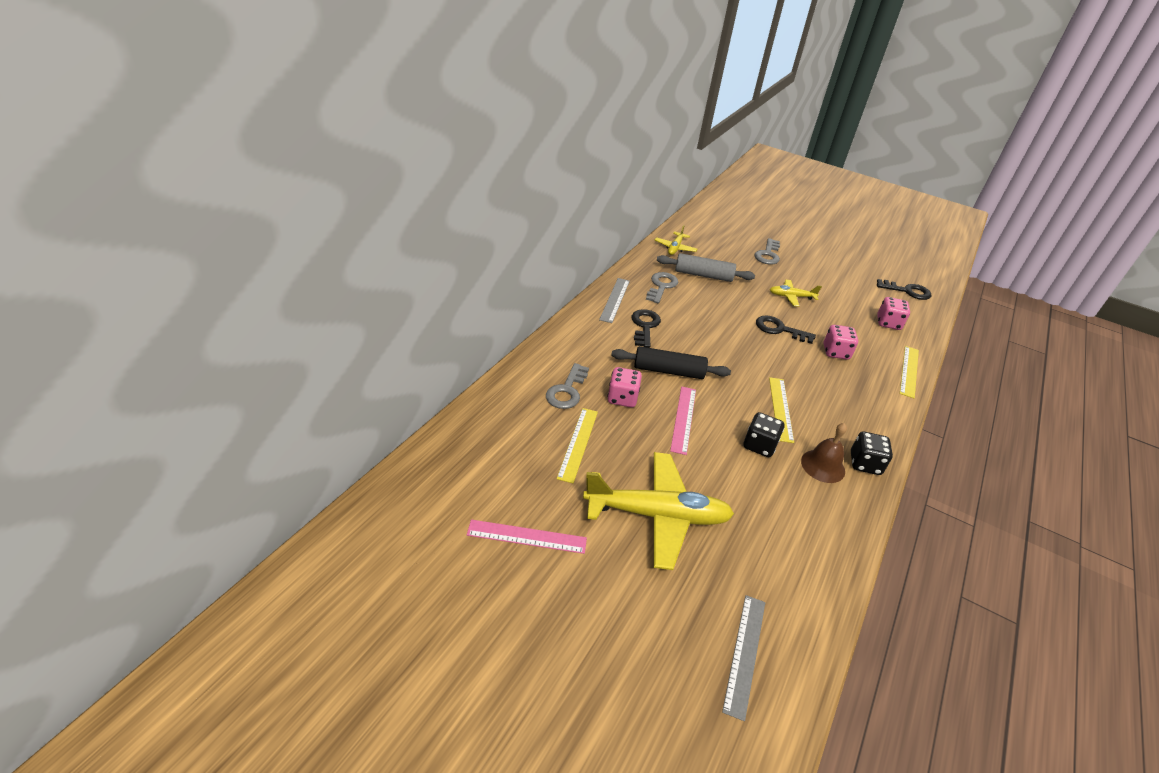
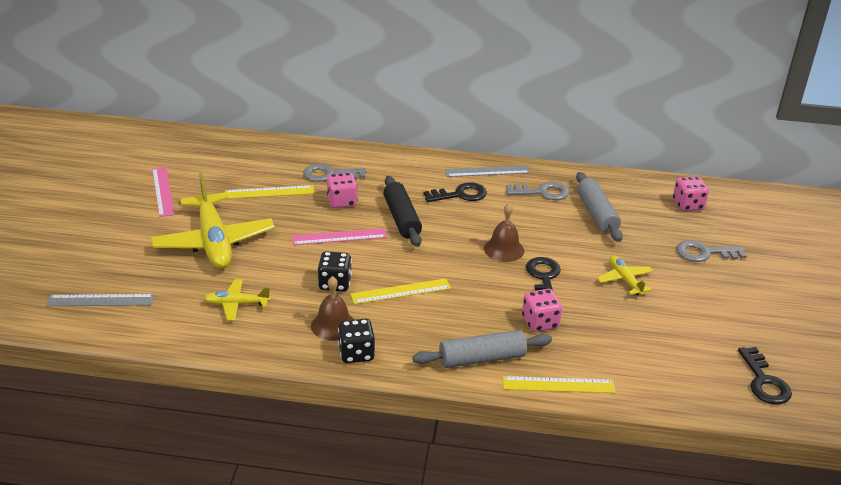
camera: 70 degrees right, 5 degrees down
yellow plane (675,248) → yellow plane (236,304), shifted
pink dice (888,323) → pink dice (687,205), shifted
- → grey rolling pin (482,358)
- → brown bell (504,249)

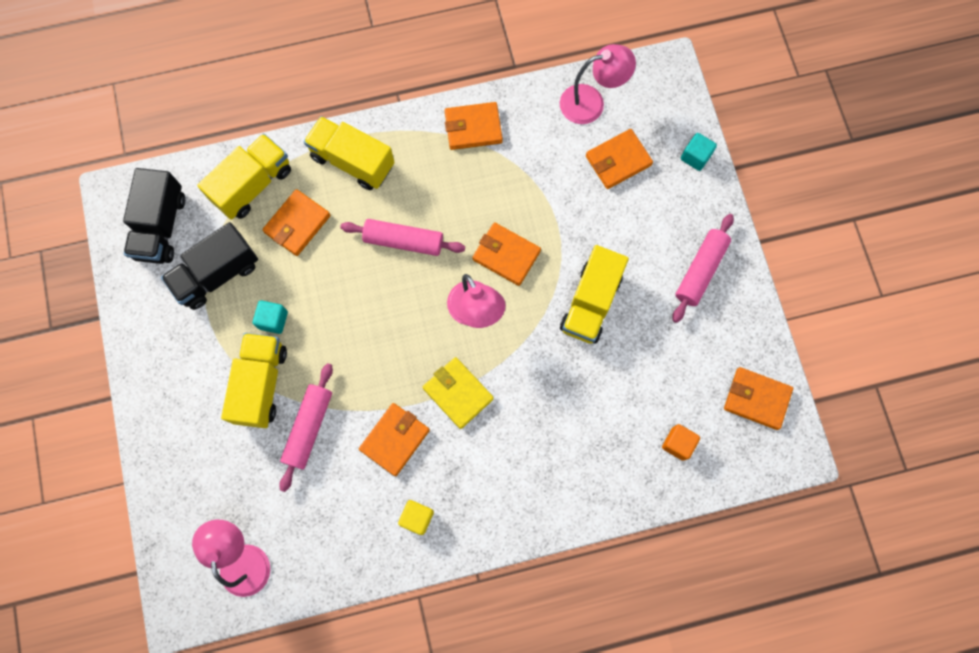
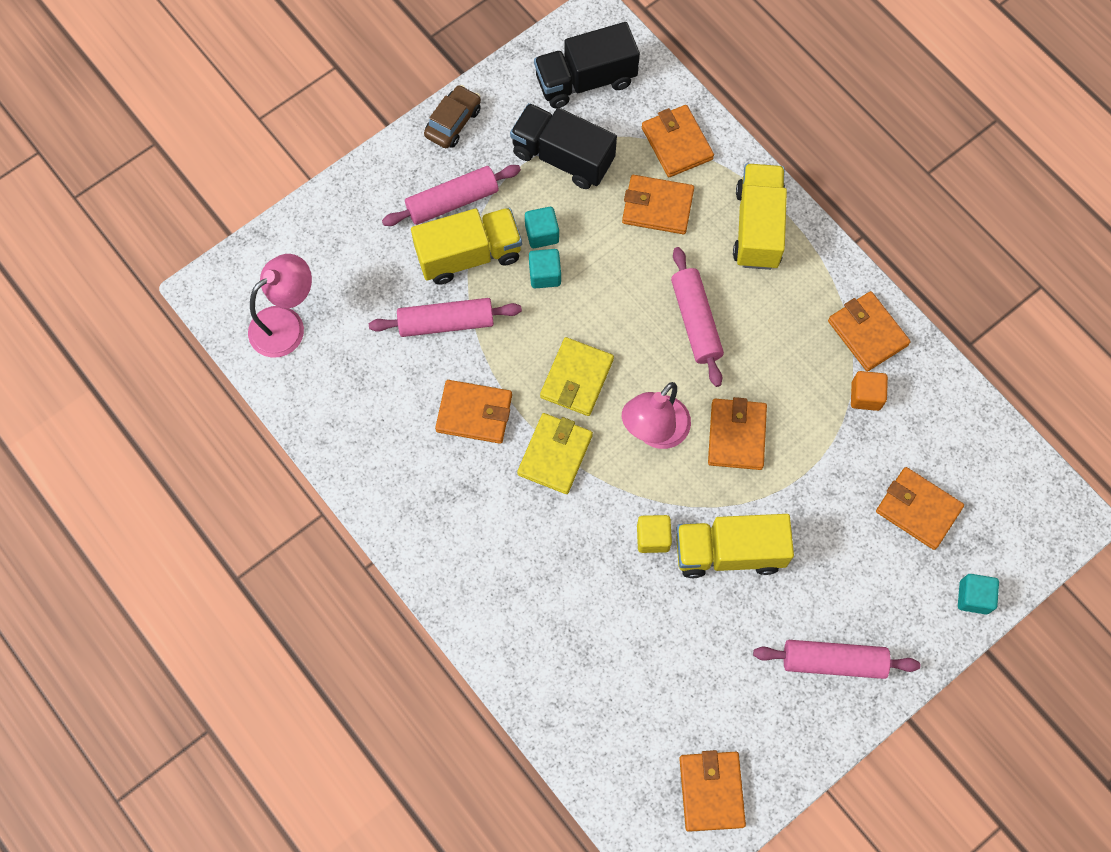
camera: 65 degrees right, 5 degrees down
yellow truck (253,185) → orange wallet (677,143)
yellow cube (417,517) → yellow cube (653,538), shifted
pink lamp (591,102) → -
orange cube (678,443) → orange cube (865,396), shifted
- → pink rolling pin (452,201)
- → brown car (453,122)
- → turquoise cube (545,275)
- → yellow wallet (576,378)

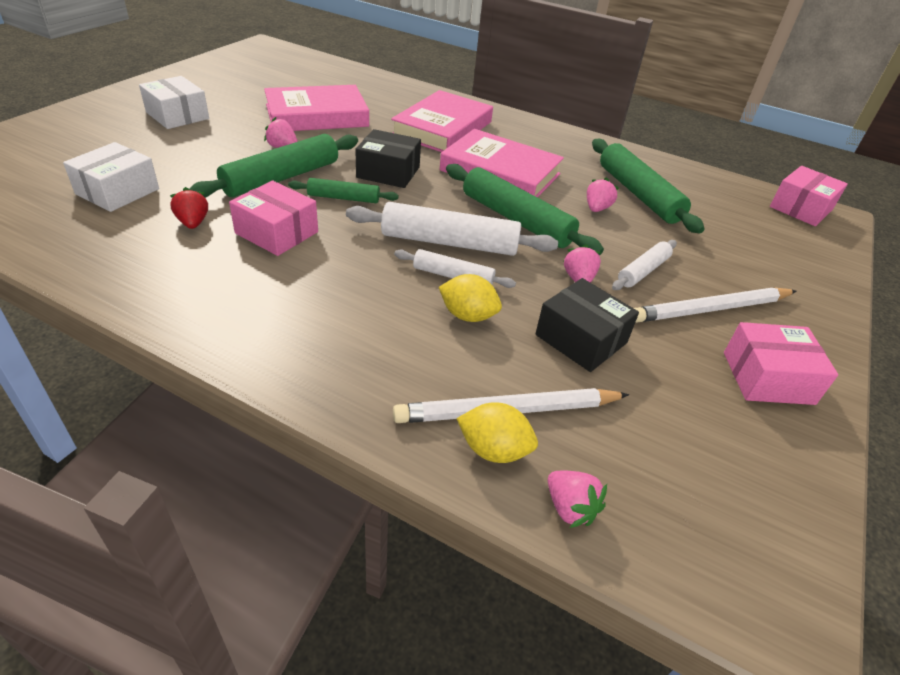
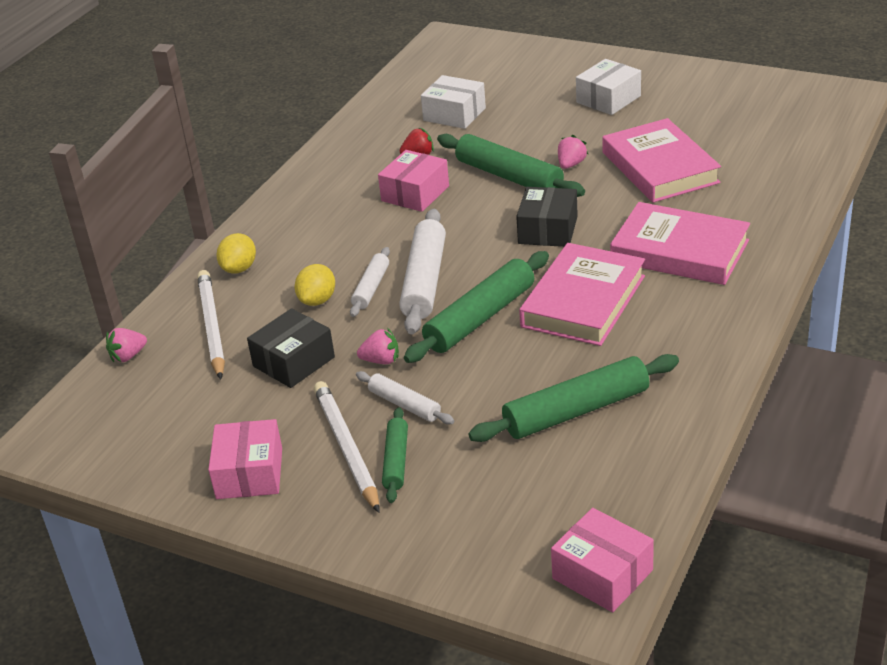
camera: 95 degrees right, 5 degrees down
green rolling pin (343,198) → green rolling pin (396,461), shifted
yellow lemon (493,450) → yellow lemon (239,268), shifted
pink strawberry (597,208) → -

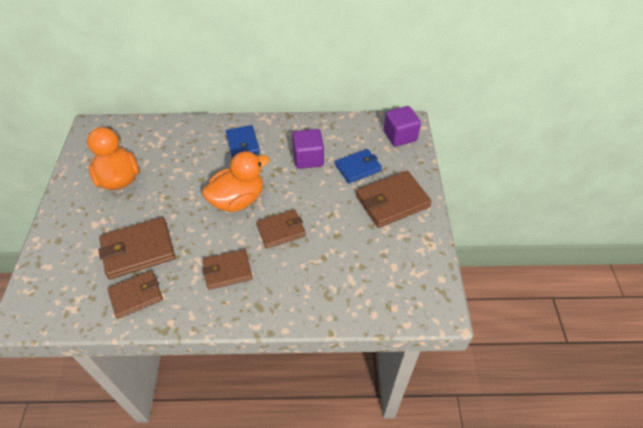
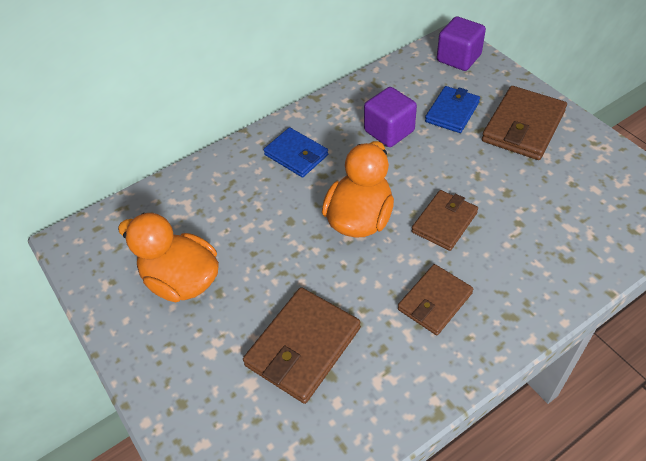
camera: 30 degrees left, 0 degrees up
brown wallet (136,296) → -

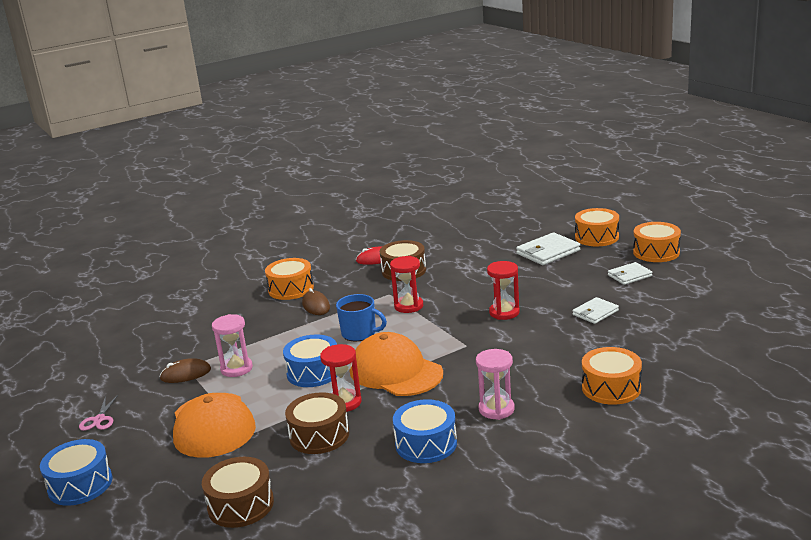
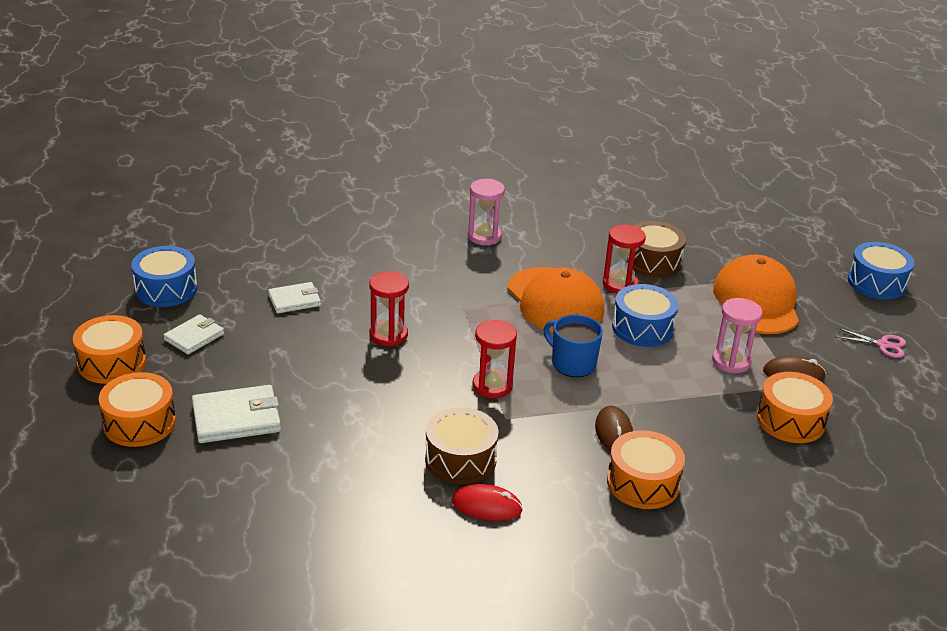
camera: 165 degrees left, 10 degrees up
pink scissors (99,419) → pink scissors (883,345), 90 degrees clockwise
brown drum (240,505) → -
blue drum (426,444) → blue drum (166,289), shifted
orange drum (611,388) → orange drum (790,420), shifted
white wallet (629,275) → white wallet (194,337), 45 degrees counterclockwise

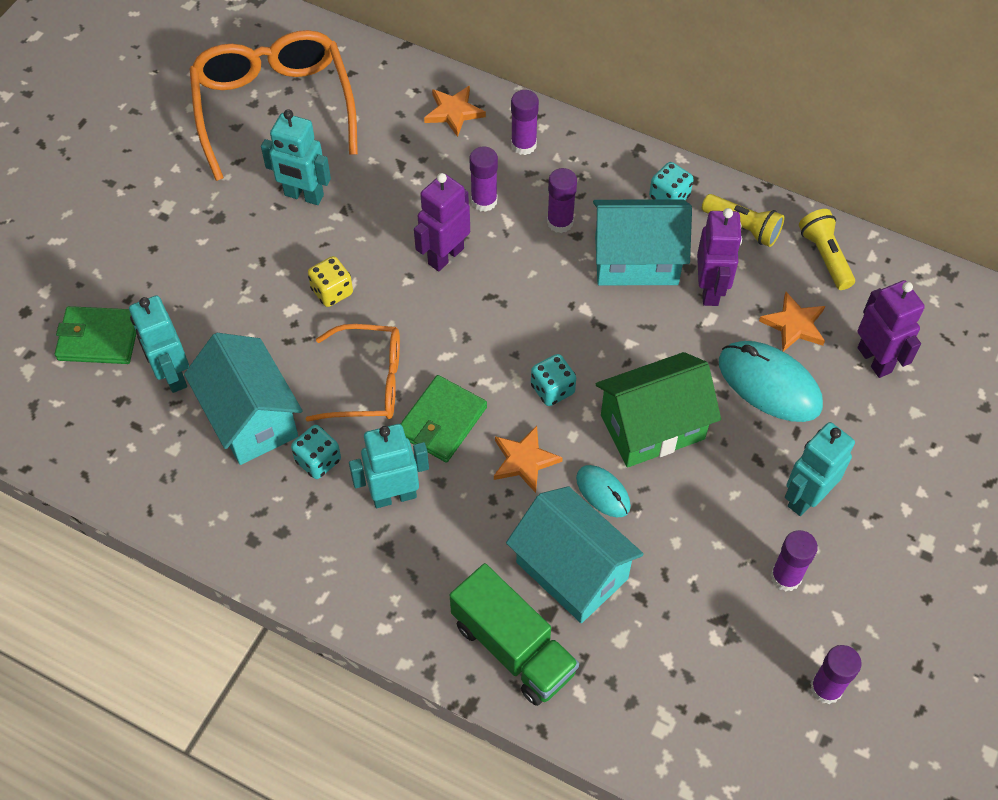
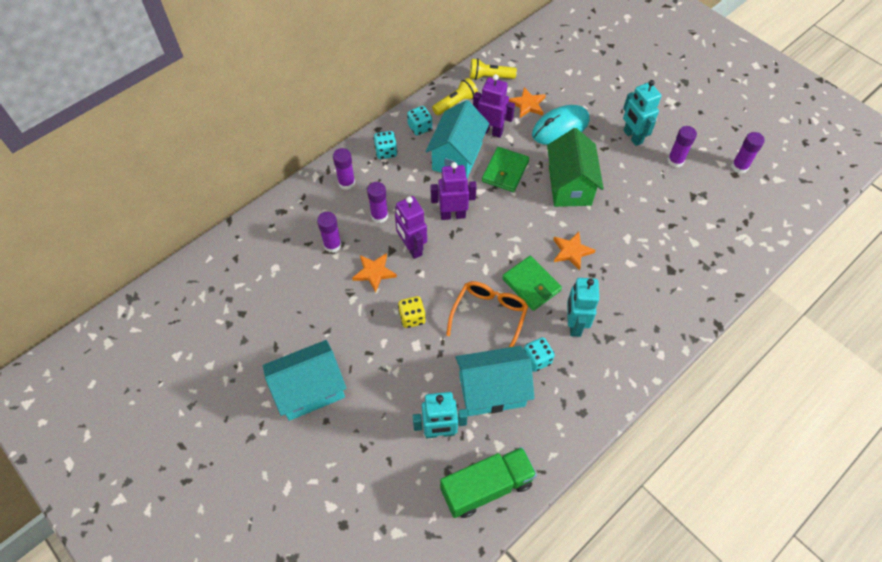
camera: 70 degrees left, 0 degrees up
green wallet (99,338) → green wallet (505,171), shifted
orange glasses (274,109) → -
turquoise robot (303,196) → -
orange star (453,112) → orange star (374,272), shifted
green truck (513,648) → green truck (487,487), shifted
turquoise house (571,570) → turquoise house (310,390), shifted
turquoise dice (552,389) → turquoise dice (386,152), shifted
purple glue stick (560,222) → purple glue stick (332,245), shifted
turquoise mouse (603,492) → -
purple robot (875,360) → purple robot (452,215), shifted

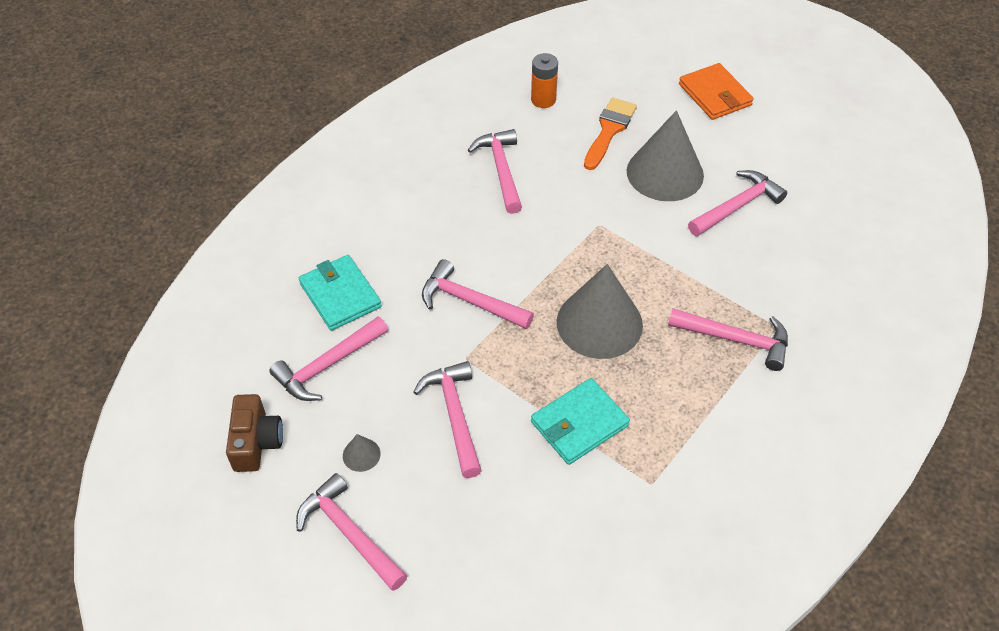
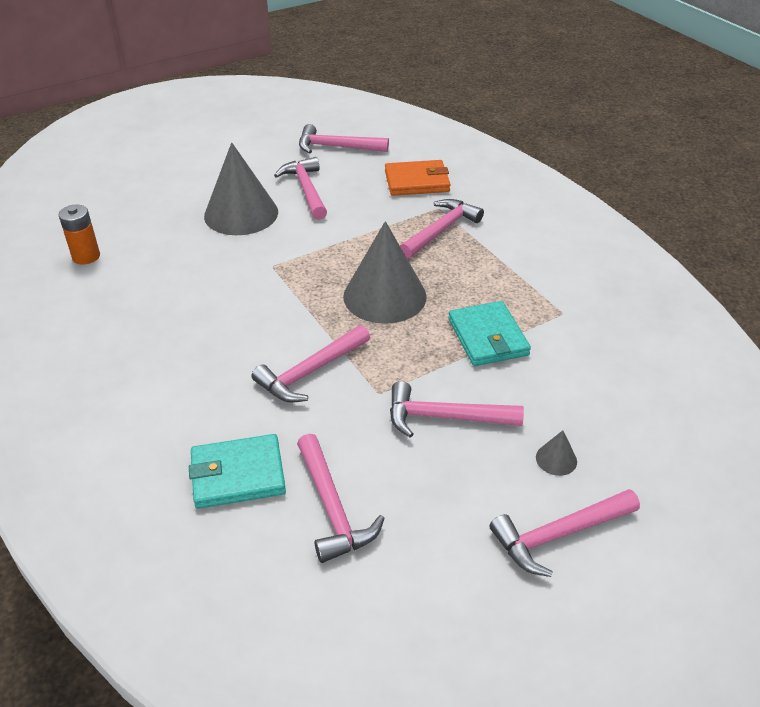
camera: 70 degrees left, 10 degrees down
brown camera (256,442) → -
grey cone (361,454) → grey cone (556,459), shifted
pink hammer (501,170) → pink hammer (337,147), shifted
orange brush (609,130) → -
orange wallet (714,95) → orange wallet (417,181), shifted

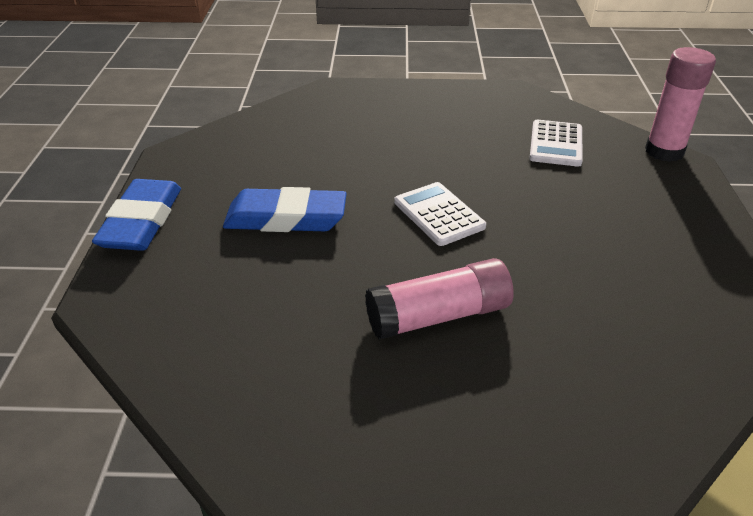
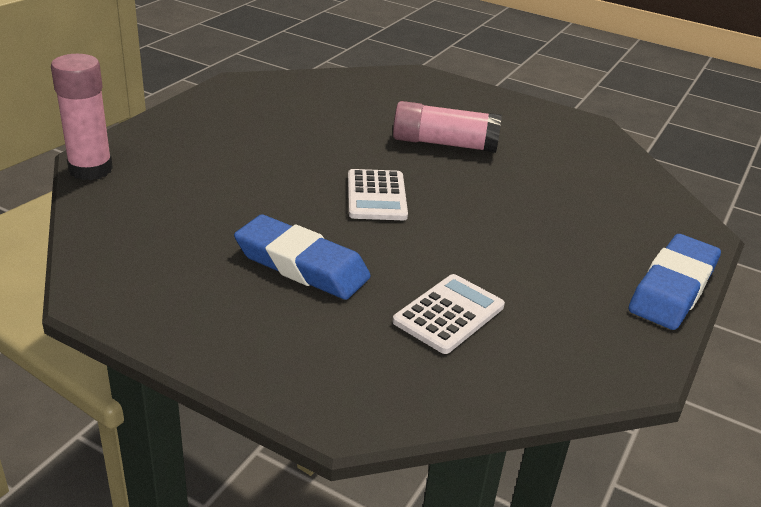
camera: 155 degrees left, 5 degrees down
blue eraser (286,218) → blue eraser (301,265), shifted
white calculator (556,144) → white calculator (449,314), shifted

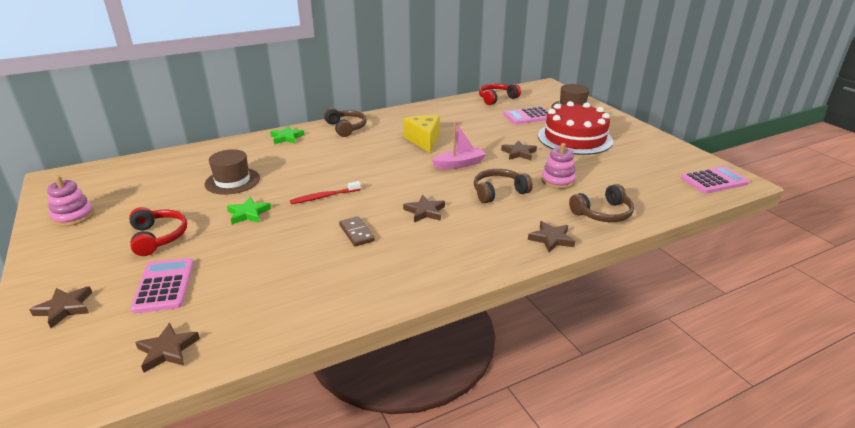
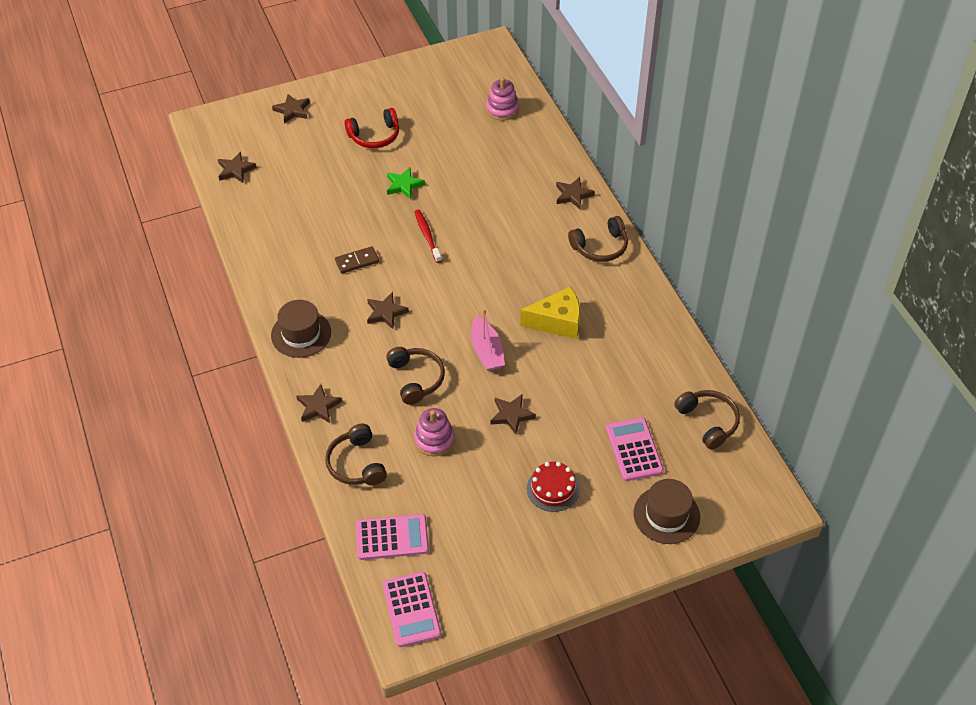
camera: 95 degrees right, 20 degrees up
pink stacking toy (73,216) → pink stacking toy (502,109), shifted
pink calculator (164,285) → pink calculator (392,538), shifted
brown hat (232,181) → brown hat (301,334), shifted
green star (287,138) → brown star (573,195)
red headphones (496,99) → brown headphones (708,422)
red cake (574,138) → red cake (553,489), x0.50

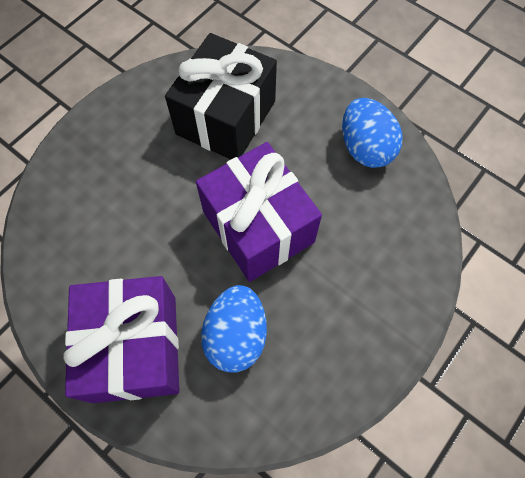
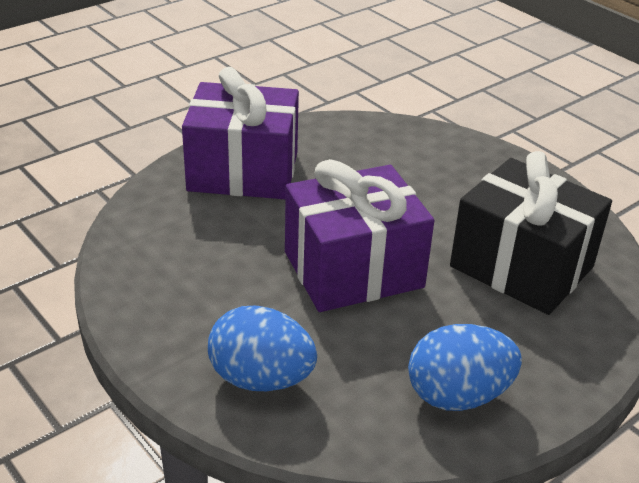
camera: 100 degrees right, 30 degrees down
blue egg (236,335) → blue egg (261,379), shifted

